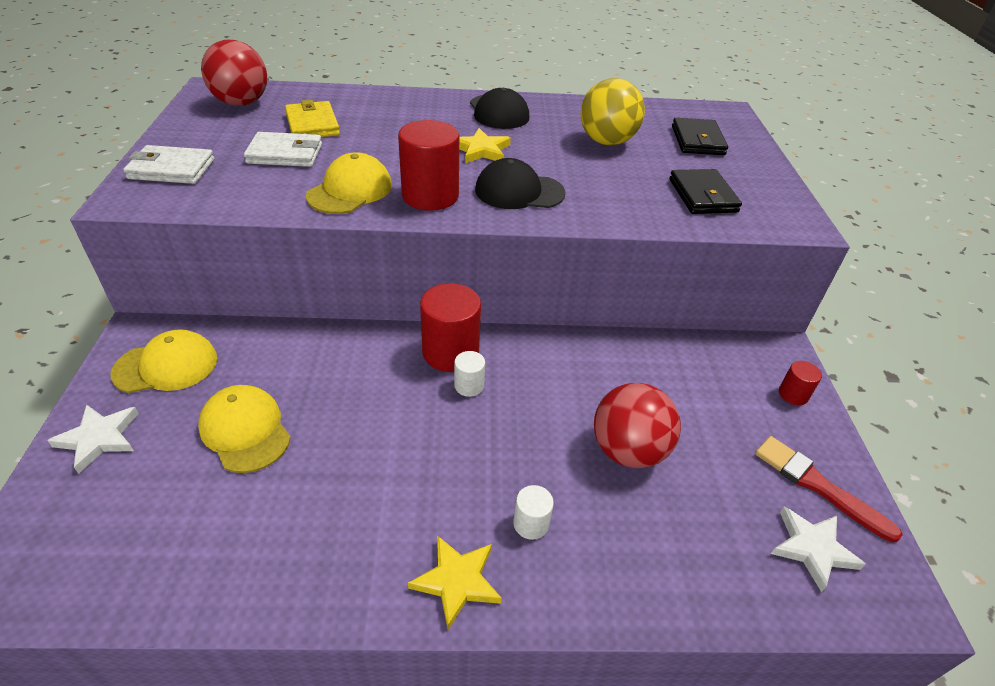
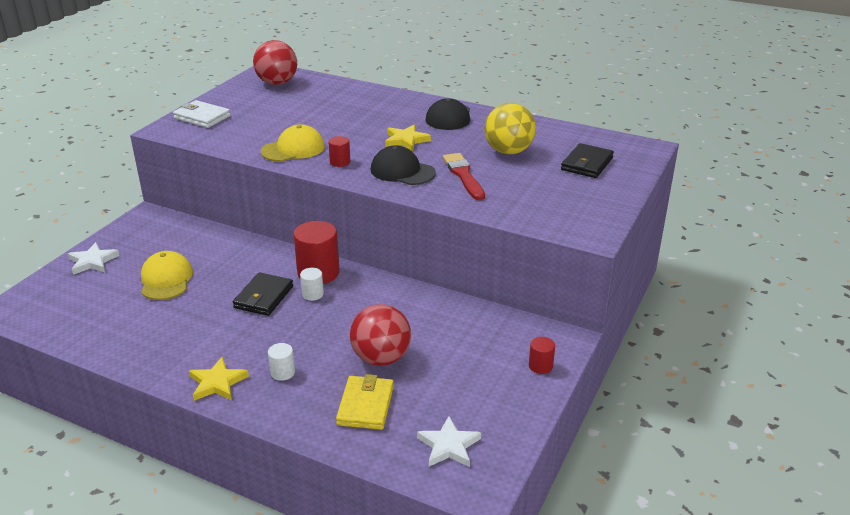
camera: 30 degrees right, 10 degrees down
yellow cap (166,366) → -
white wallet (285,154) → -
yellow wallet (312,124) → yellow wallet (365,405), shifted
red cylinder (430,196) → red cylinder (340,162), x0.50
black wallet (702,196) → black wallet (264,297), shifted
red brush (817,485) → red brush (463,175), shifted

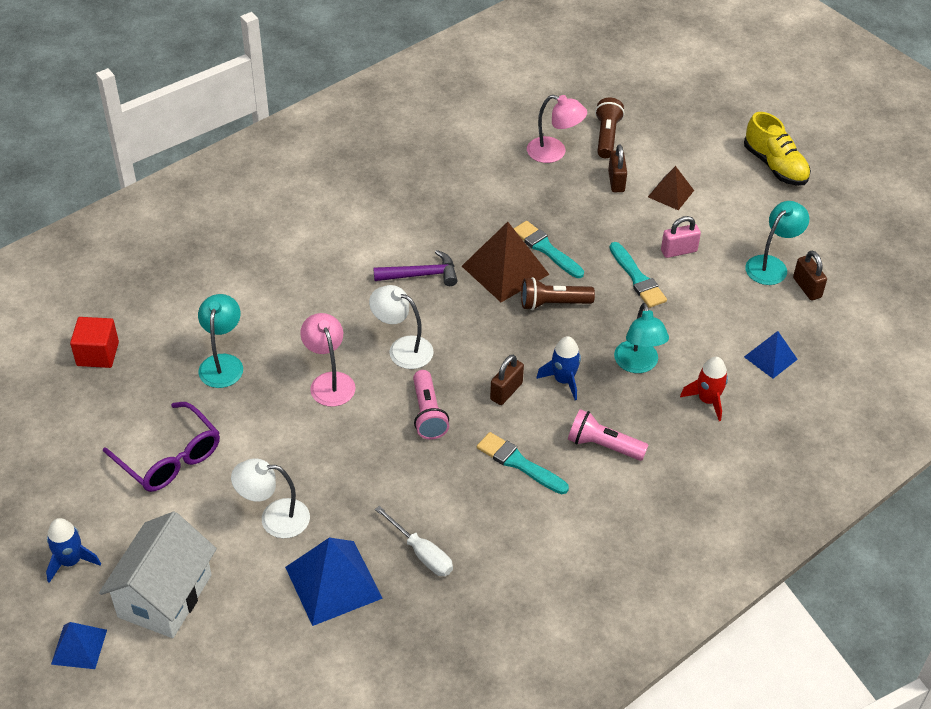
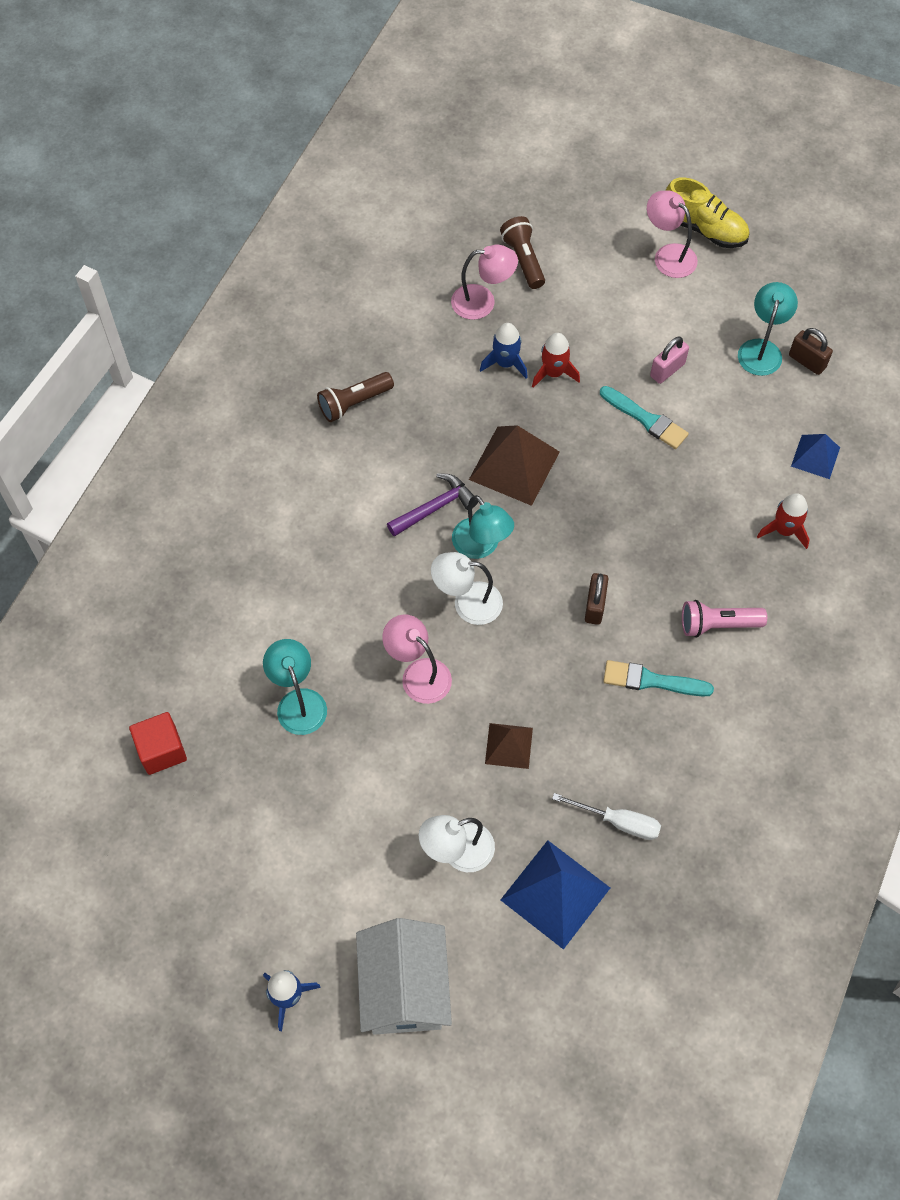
camera: 25 degrees left, 15 degrees up
blue pyramid (79,647) → -
purple glasses (170,458) → -
pink flashlight (428,414) → -
turquoise brush (546,249) → -
brown flashlight (553,303) → brown flashlight (354,403), shifted
blue rocket (563,380) → blue rocket (505,363), shifted
brown padlock (616,181) → -
turquoise lamp (638,364) → turquoise lamp (481,546), shifted
brown pyramid (670,193) → brown pyramid (508,745), shifted
- → red rocket (553,373)
- → pink lamp (668,255)

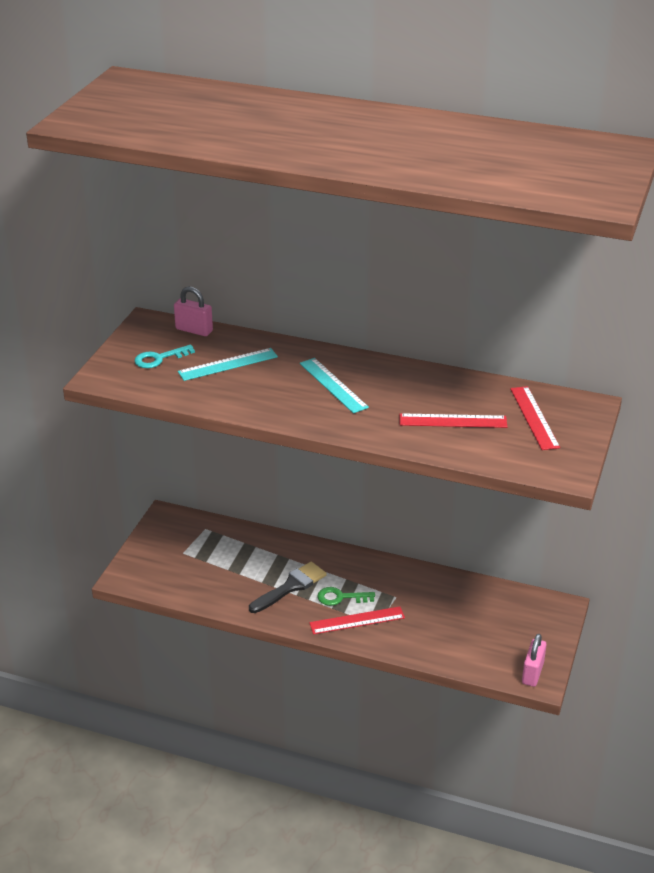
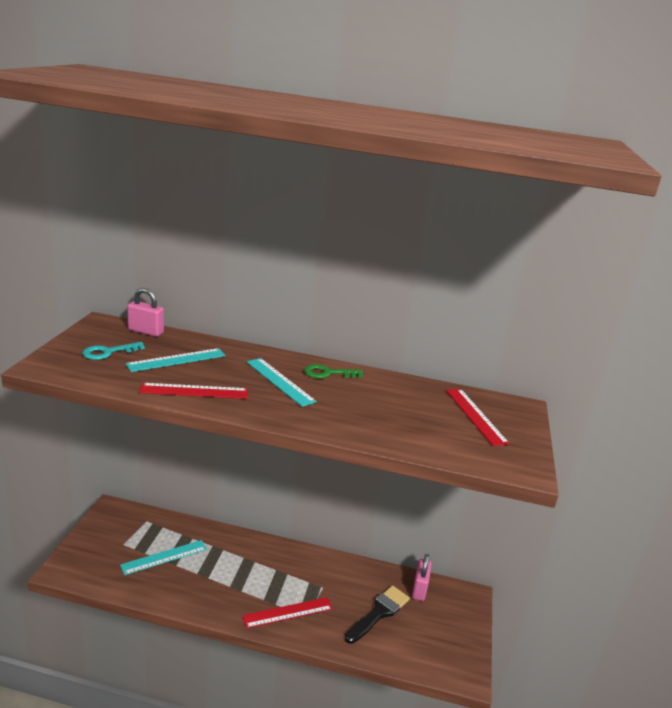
camera: 10 degrees left, 10 degrees down
black brush (290,587) → black brush (379,613), shifted
green key (341,597) → green key (328,373), shifted
red ruler (453,421) → red ruler (194,391), shifted
pink padlock (532,673) → pink padlock (419,589), shifted
- → turquoise ruler (164,557)

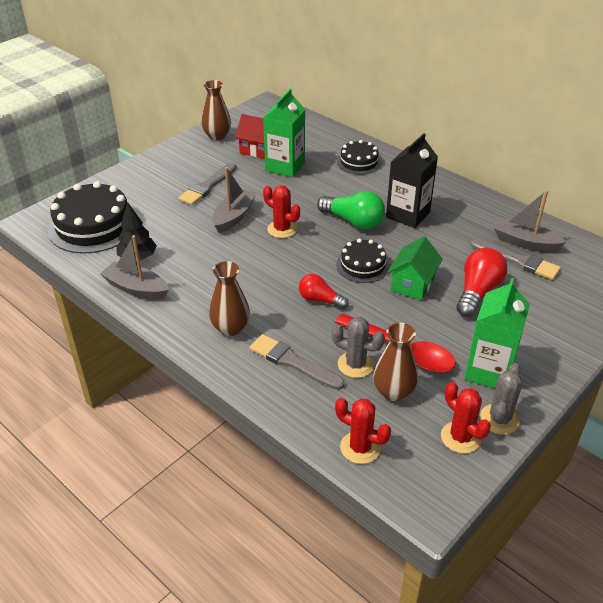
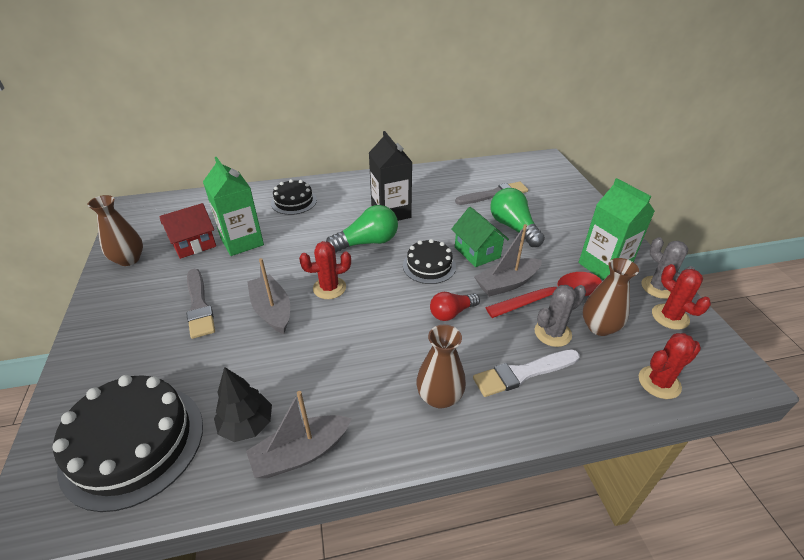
camera: 55 degrees left, 0 degrees up
grey brush (293,362) → white brush (523,373)
red cactus (460,437) → red cactus (670,317), 60 degrees clockwise
red light bulb (477,292) → green light bulb (513,227)
grey boat (524,242) → grey boat (506,283), shifted

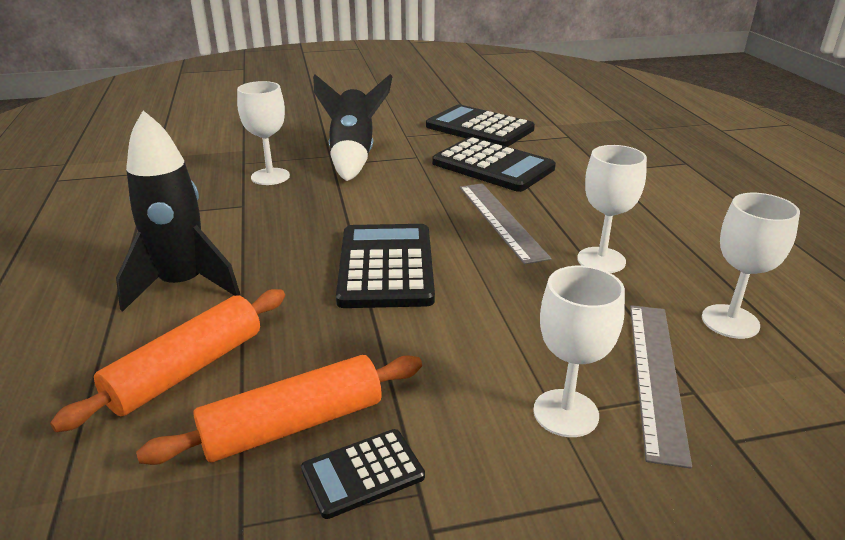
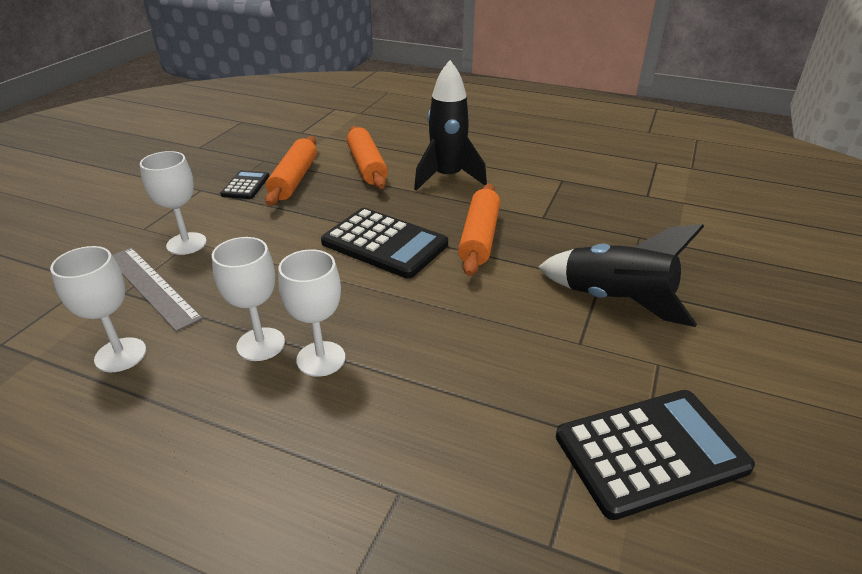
camera: 125 degrees right, 5 degrees up
white goblet (270,176) → white goblet (321,359), shifted
black calculator (493,166) → -
grey ruler (500,220) → -
- → orange rolling pin (479,238)

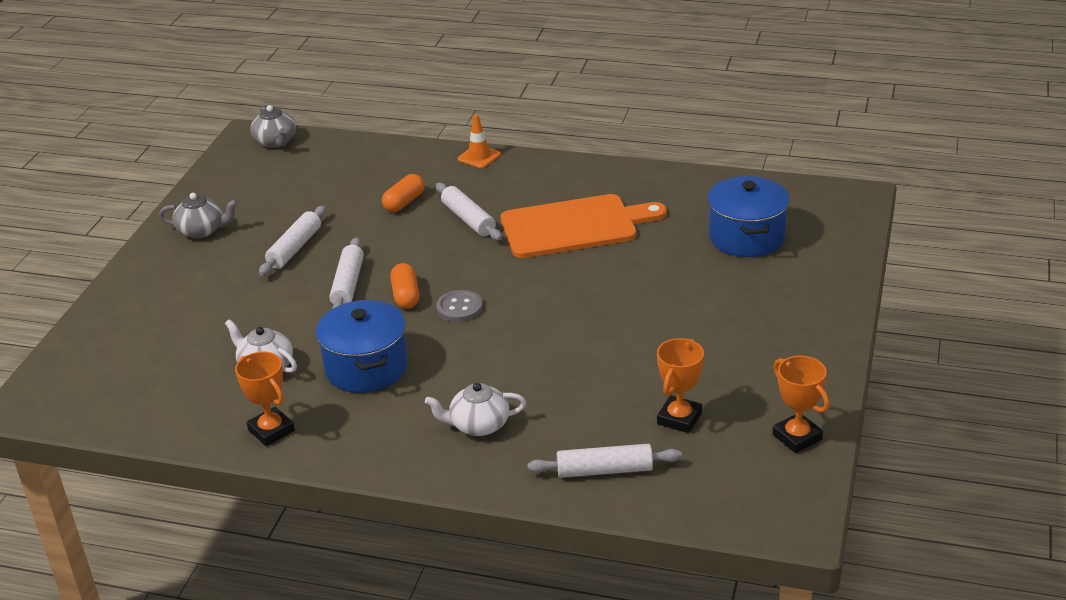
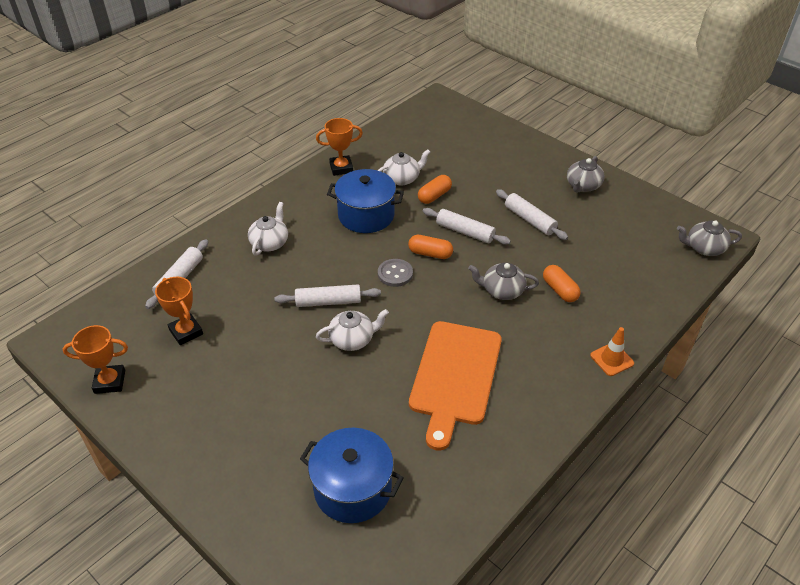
camera: 115 degrees right, 10 degrees up
white rolling pin (468,219) → white rolling pin (328,302), shifted
- → white teapot (352,339)
- → orange capsule (434,196)
- → grey teapot (502,290)

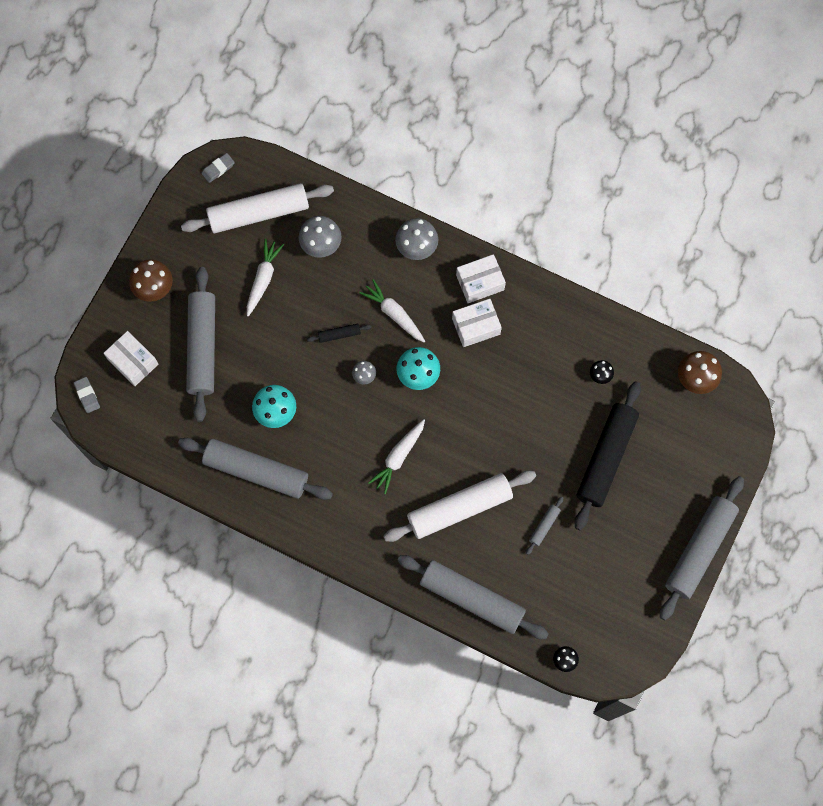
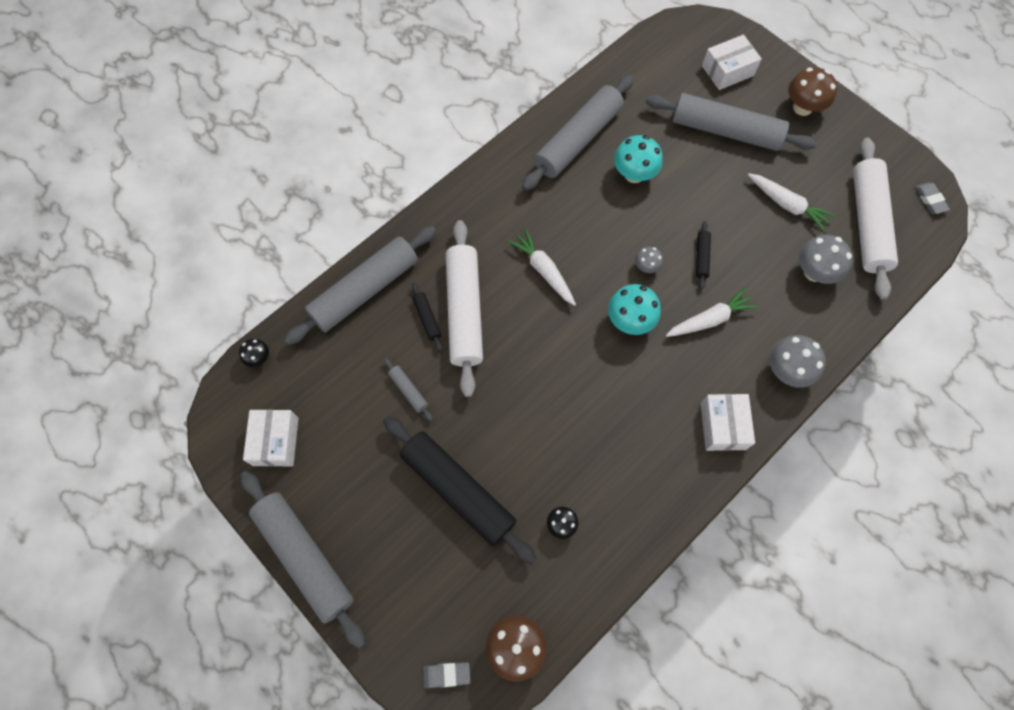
camera: 110 degrees right, 5 degrees down
grey eraser (87,395) → grey eraser (447,674), shifted
white box (476,326) → white box (276,441), shifted
- → black rolling pin (427,318)

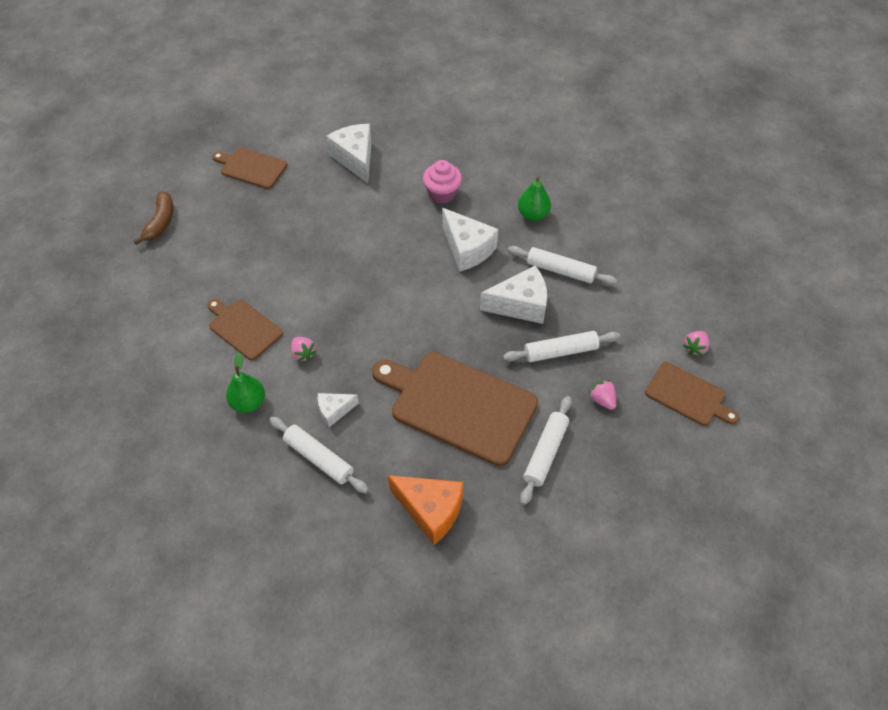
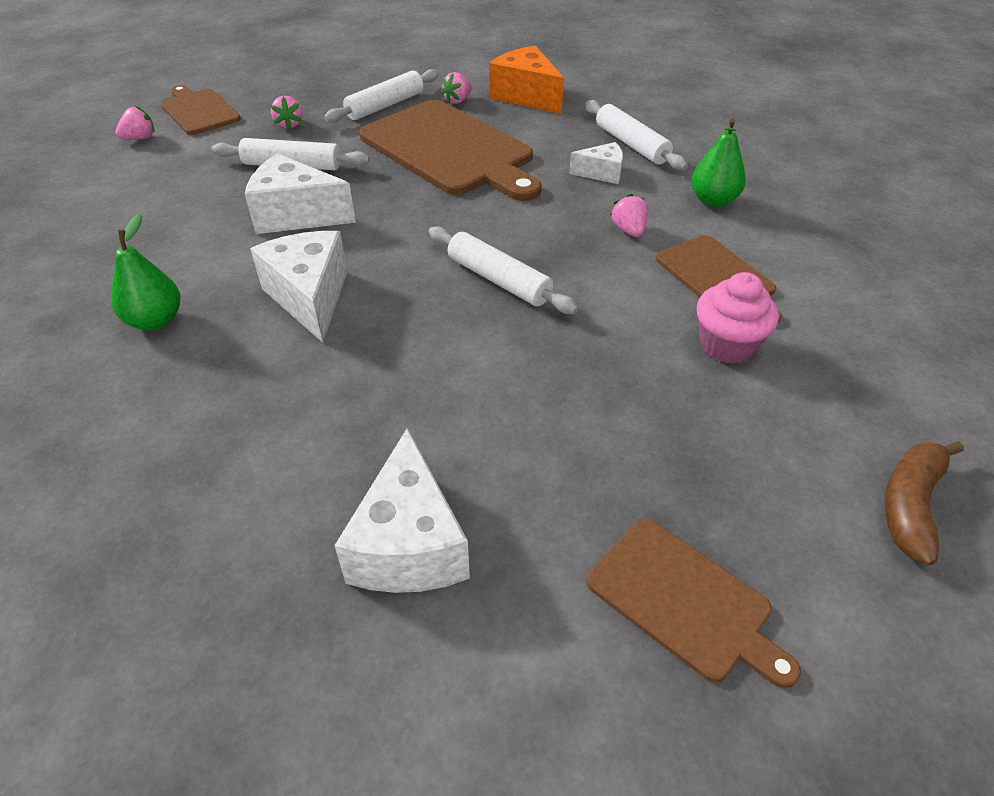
camera: 160 degrees left, 10 degrees down
pink cupcake (442,194) → pink cupcake (727,345), shifted
white rolling pin (560,270) → white rolling pin (499,280), shifted
- → pink strawberry (458,100)

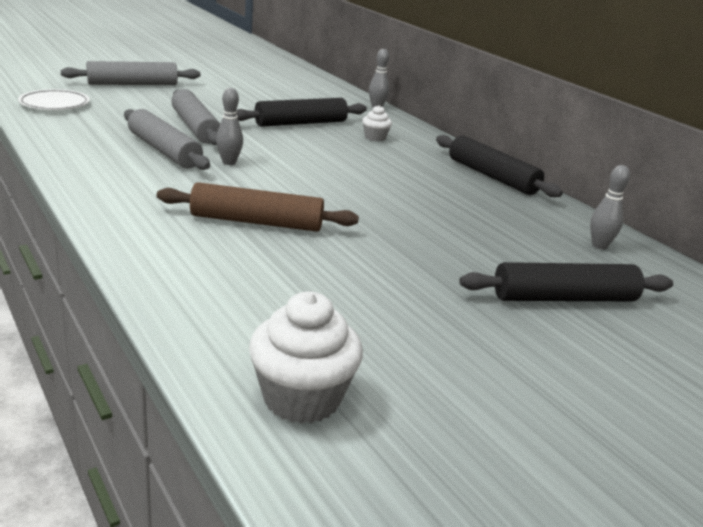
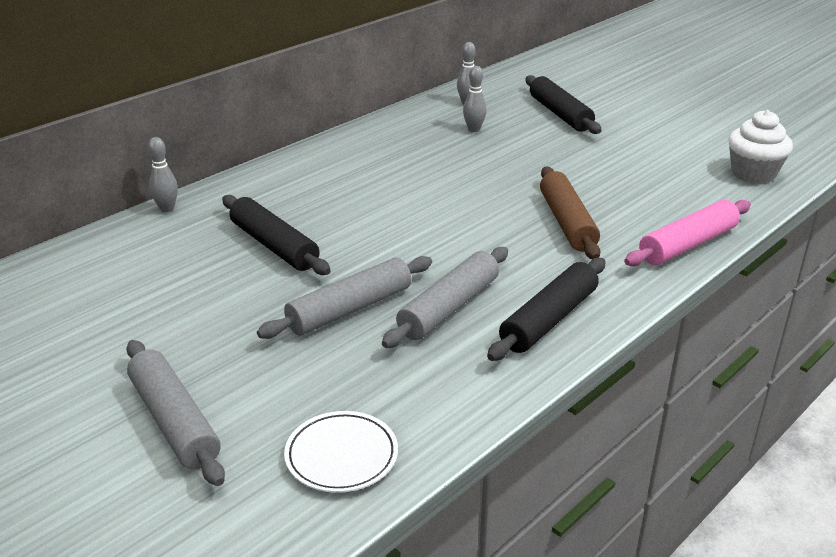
camera: 100 degrees left, 5 degrees up
grey bowling pin (229,162) → grey bowling pin (474,129), shifted
white cupcake (375,137) → -
black rolling pin (492,176) → black rolling pin (549,319), shifted
- → pink rolling pin (687,244)

